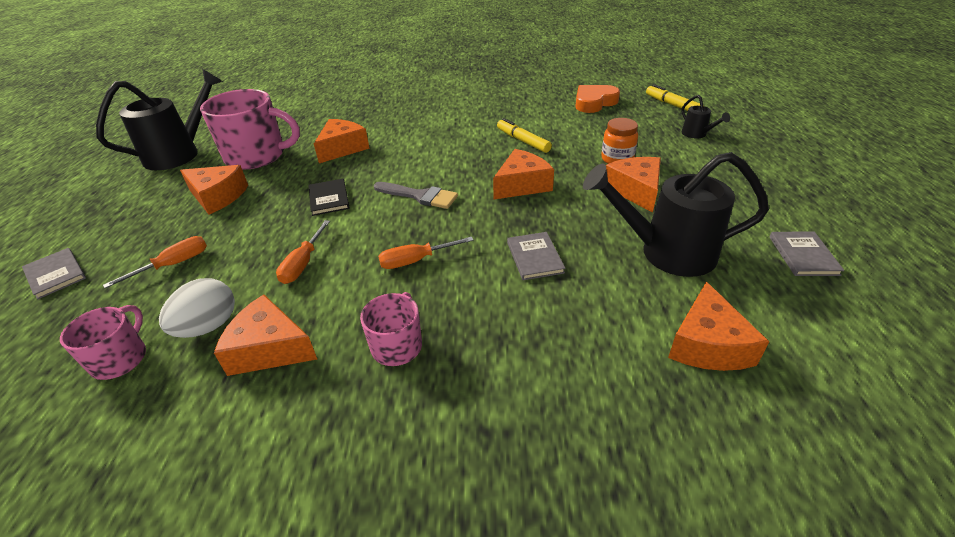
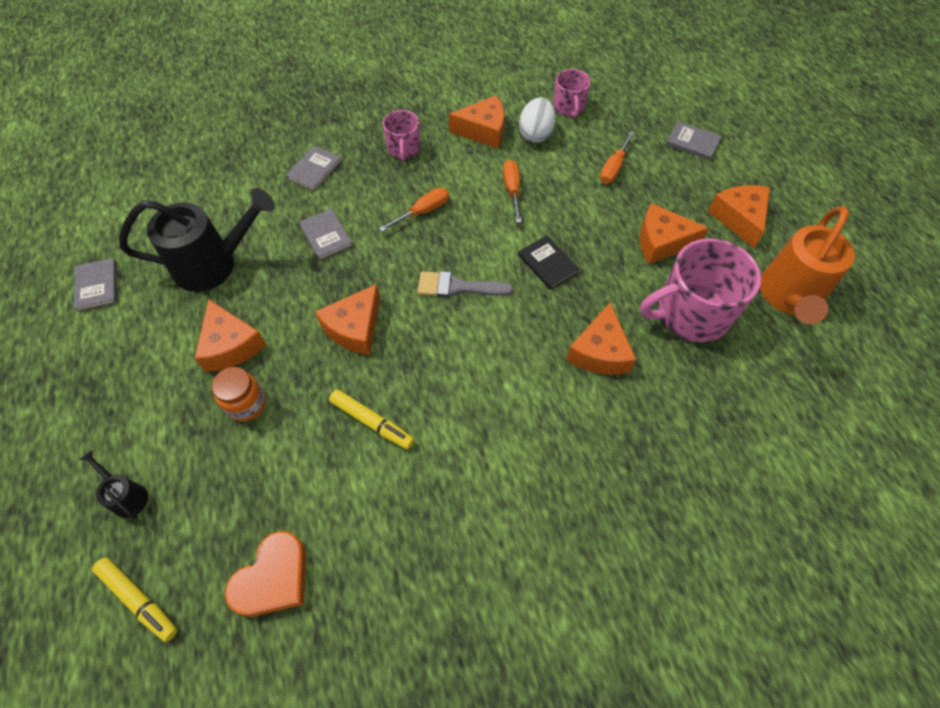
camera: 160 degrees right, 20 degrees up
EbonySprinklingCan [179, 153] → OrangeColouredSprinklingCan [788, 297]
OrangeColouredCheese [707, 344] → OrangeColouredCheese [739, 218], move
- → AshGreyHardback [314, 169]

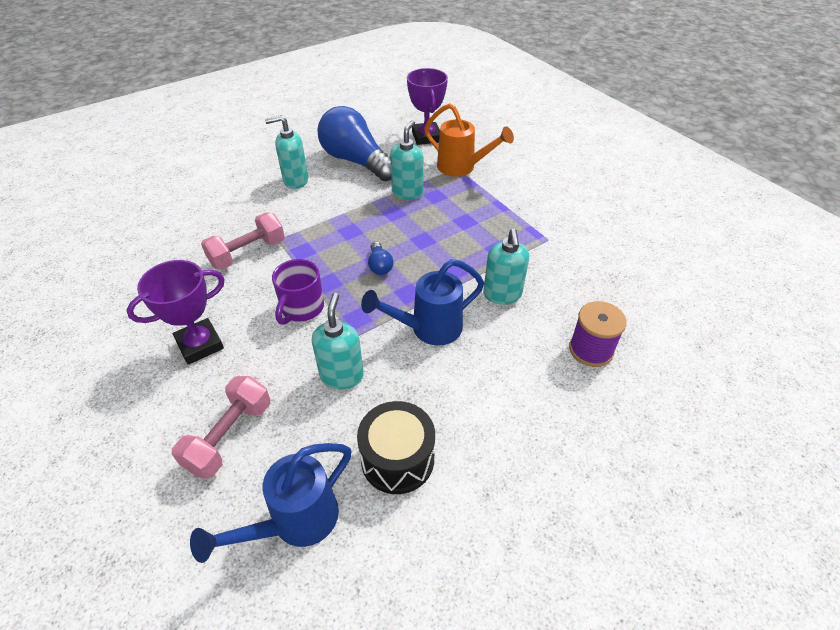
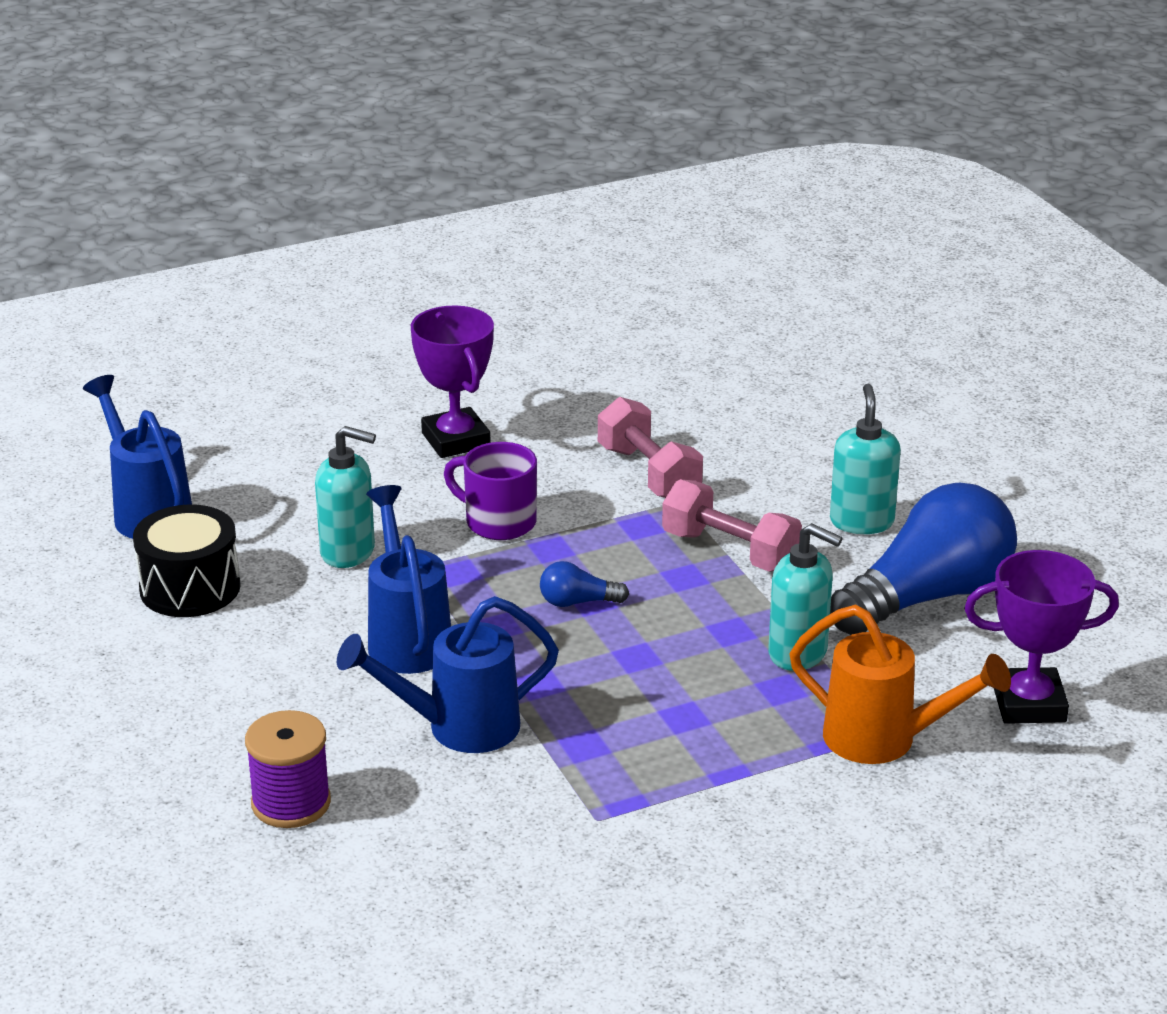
camera: 100 degrees right, 15 degrees down
OrangeColouredSprinklingCan [462, 168] → OrangeColouredSprinklingCan [885, 740], 105 degrees counterclockwise
TurquoisePumpBottle [502, 295] → CobaltSprinklingCan [457, 728]
PinkHandWeight [229, 436] → PinkHandWeight [730, 551], move

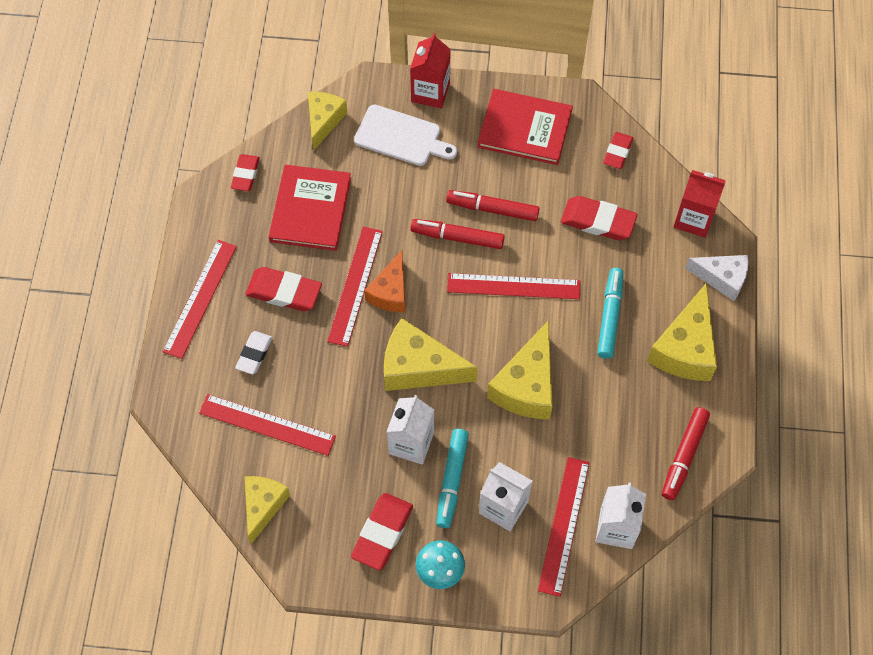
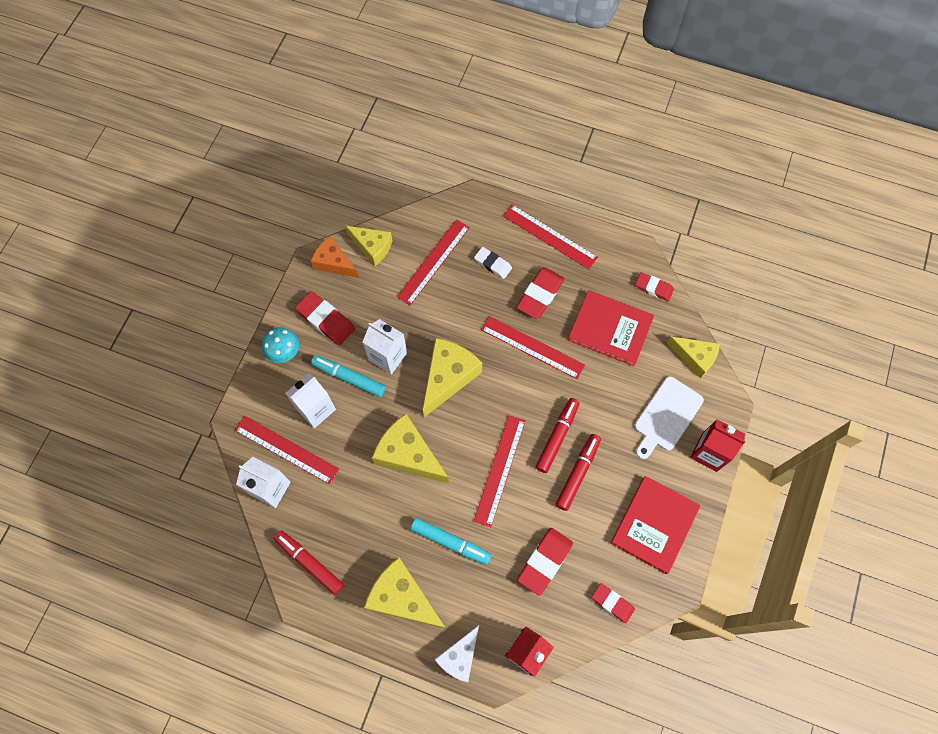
camera: 105 degrees right, 5 degrees up
OrangeColouredCheese [390, 292] → OrangeColouredCheese [334, 263], move

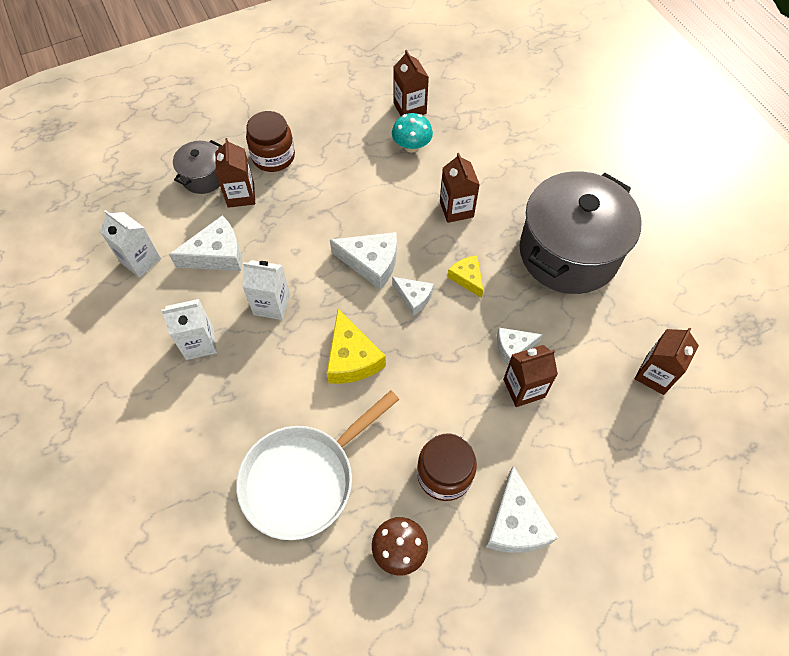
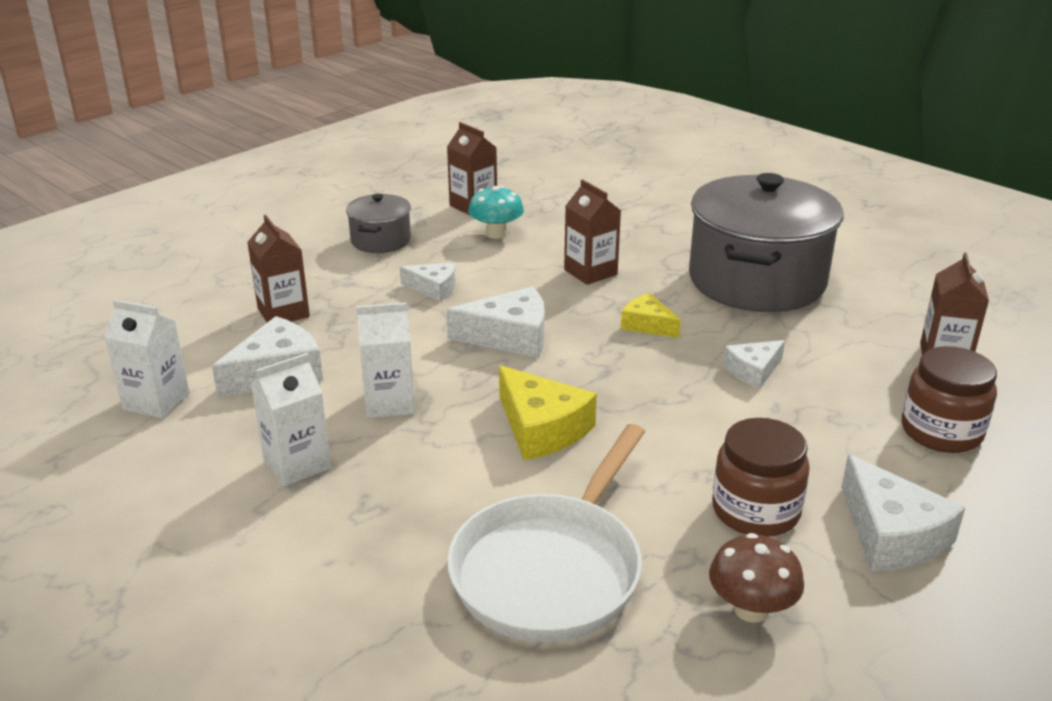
camera: 20 degrees left, 30 degrees down
RussetJamJar [273, 157] → RussetJamJar [941, 431], move
AshGreyPot [203, 177] → AshGreyPot [381, 240], move
WhiteCheese [413, 297] → WhiteCheese [434, 288], move
RussetCarton [524, 388] → -

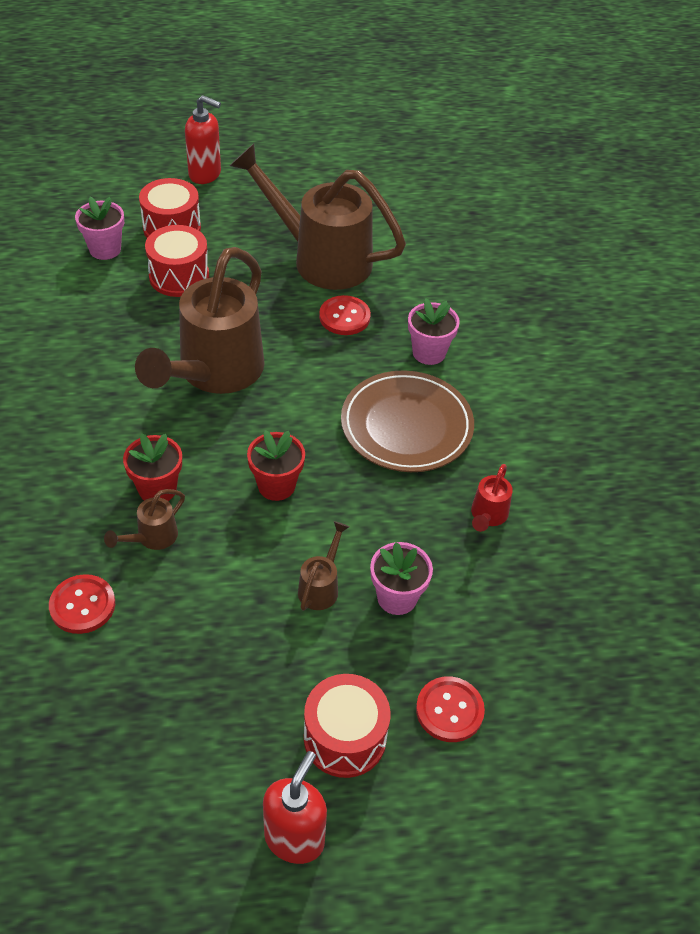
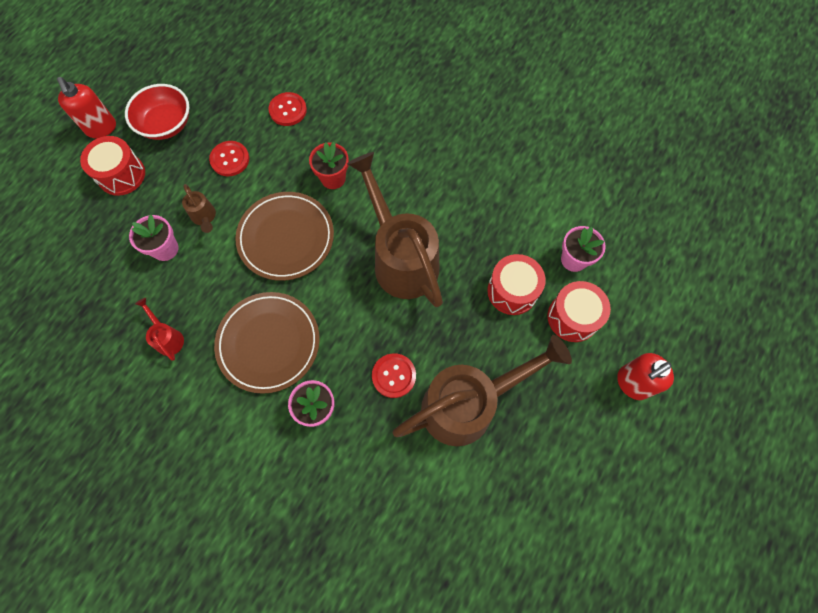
camera: 130 degrees right, 20 degrees up
CrimsonFlowerPot [276, 486] → RussetDinnerPlate [286, 238]
RussetSprinklingCan [152, 538] → -
CrimsonSewingButton [449, 710] → CrimsonSewingButton [230, 159], move
- → CrimsonDeepDish [166, 124]

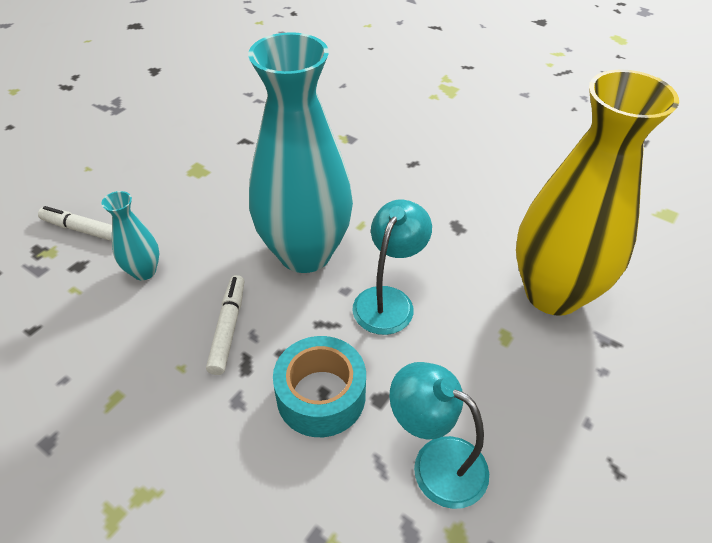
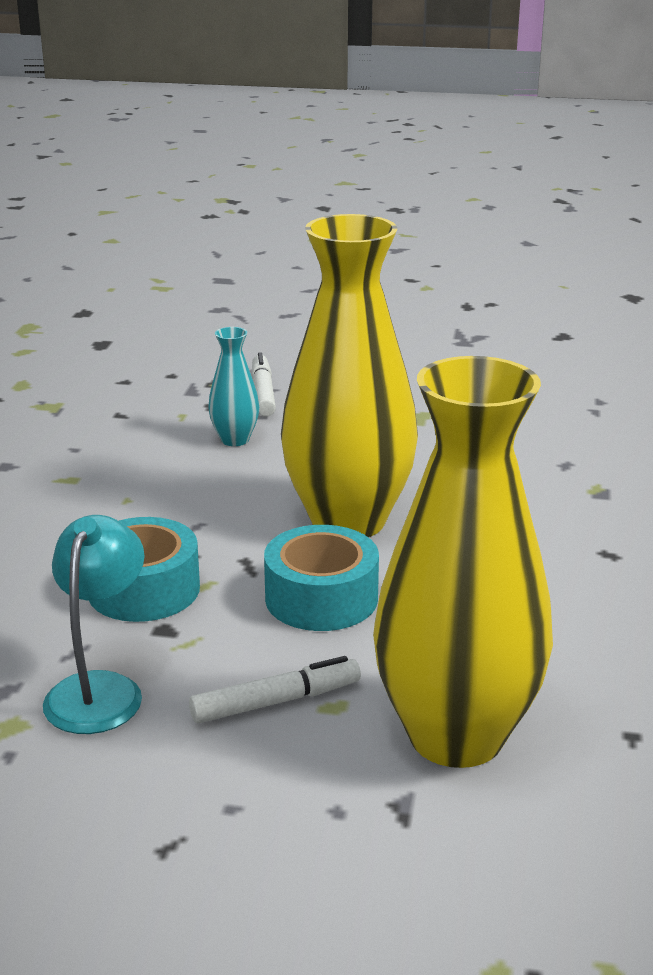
camera: 65 degrees right, 20 degrees down
TurquoiseTallVase [305, 253] → GoldenTallVase [348, 521]
TurquoiseDeskLamp [388, 300] → TurquoiseStickyTape [321, 598]
WhiteFeltPen [228, 328] → WhiteFeltPen [276, 701], move

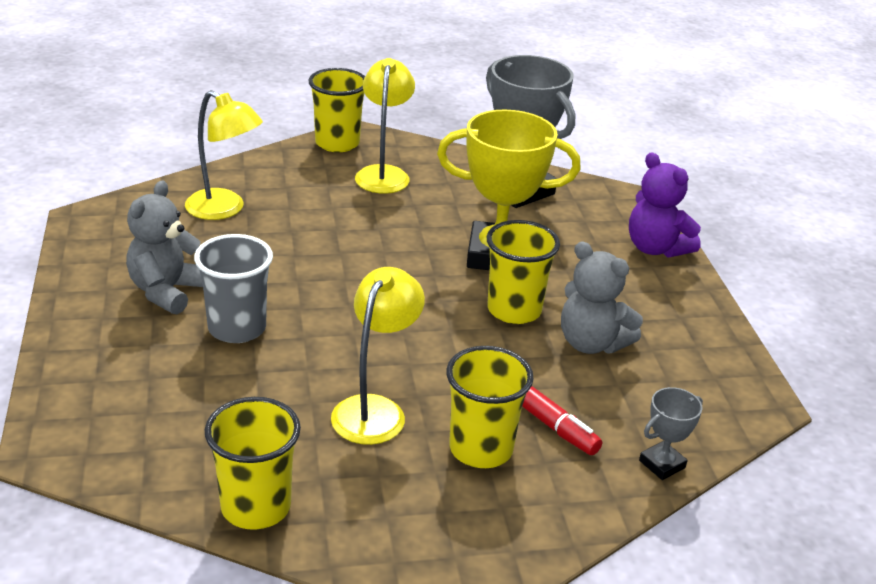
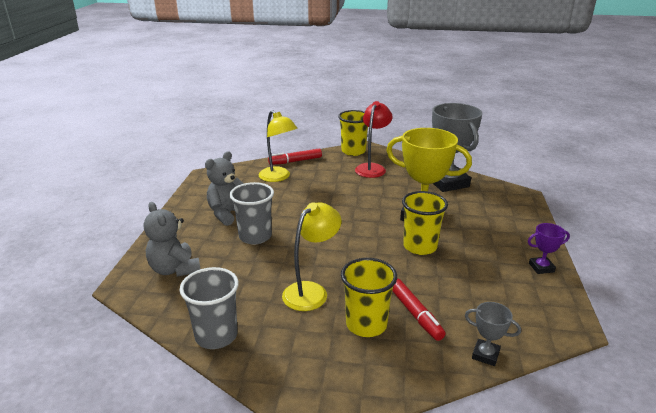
camera: 20 degrees right, 5 degrees down
GoldenDeskLamp [383, 174] → CrimsonDeskLamp [372, 168]
PurpleTeddyBear [656, 248] → -
AshGreyTeddyBear [591, 343] → AshGreyTeddyBear [174, 269], move
AshGreyAwardCup [662, 464] → AshGreyAwardCup [485, 355], 45 degrees clockwise
GoldenBeaker [256, 507] → AshGreyBeaker [216, 336]
- → CrimsonFeltPen [295, 161]
- → PurpleAwardCup [541, 267]

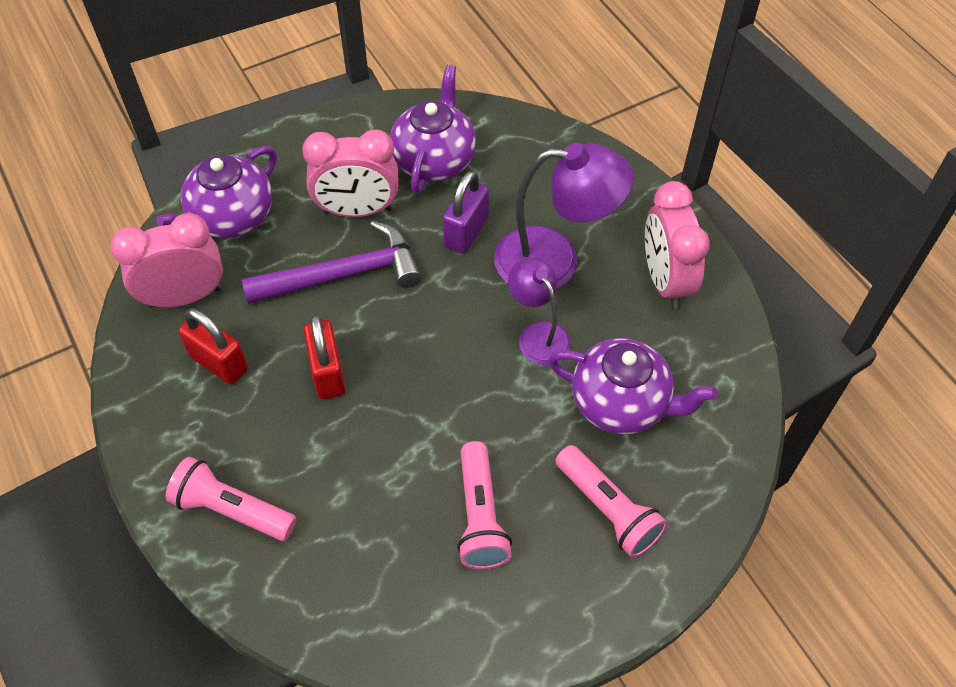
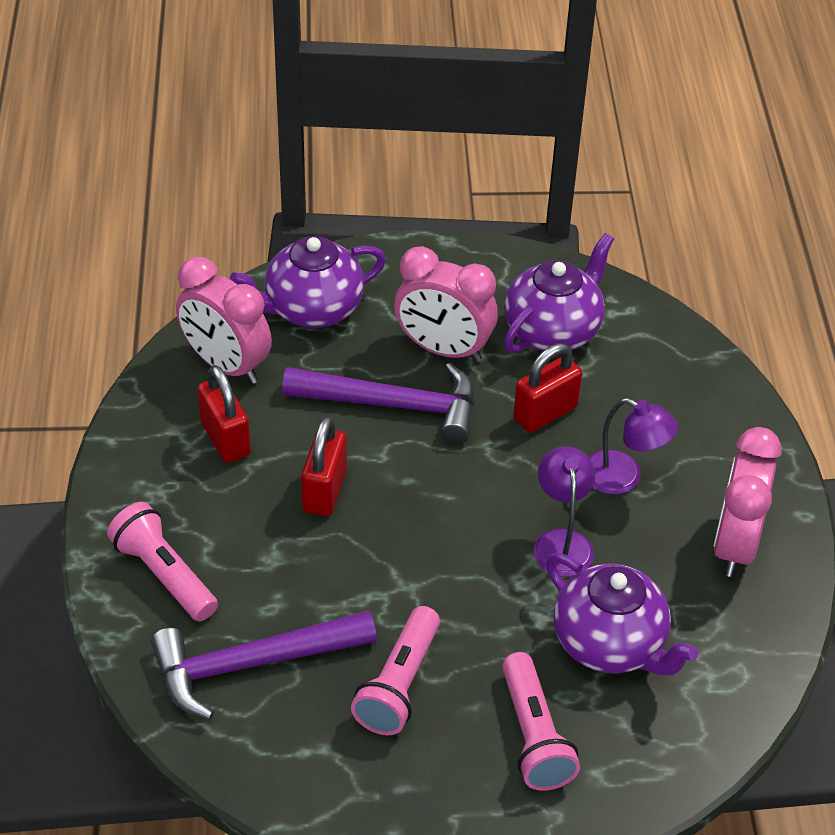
camera: 25 degrees right, 10 degrees down
PurpleDeskLamp [554, 261] → PurpleDeskLamp [623, 478], x0.59
PurplePadlock [466, 232] → CrimsonPadlock [545, 413]
PinkAlarmClock [184, 297] → PinkAlarmClock [226, 365], 150 degrees counterclockwise
- → PurpleCarpenter'sHammer [251, 664]

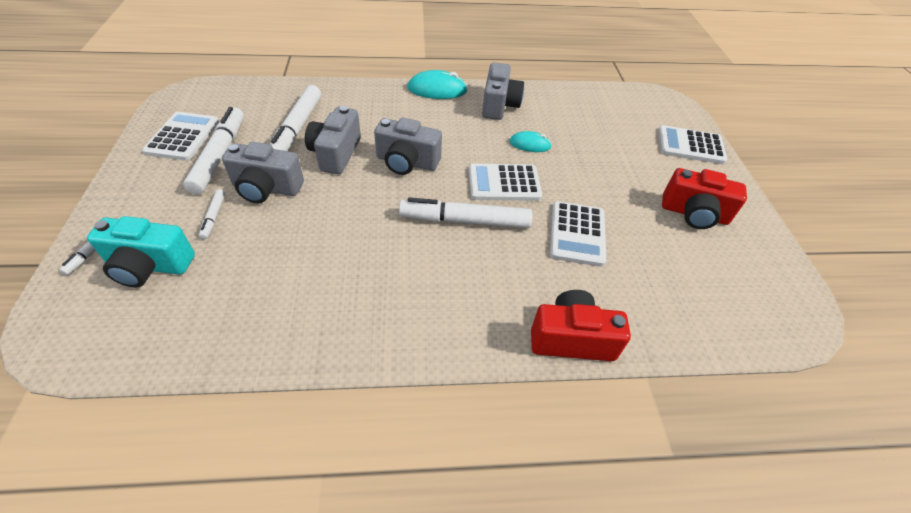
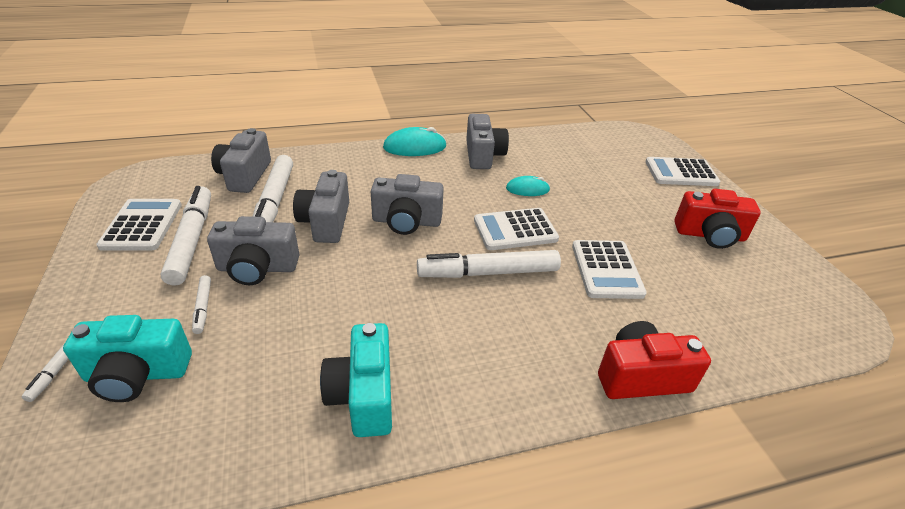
camera: 10 degrees left, 10 degrees down
- → AshGreyCamera [245, 176]
- → TurquoiseCamera [363, 395]

